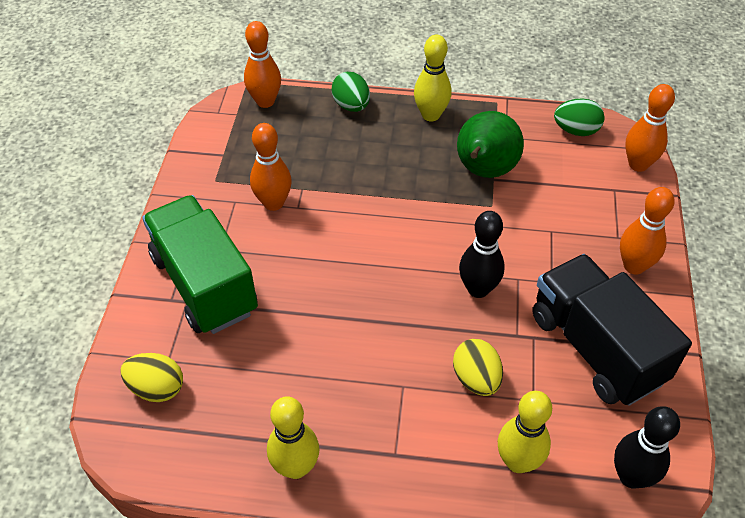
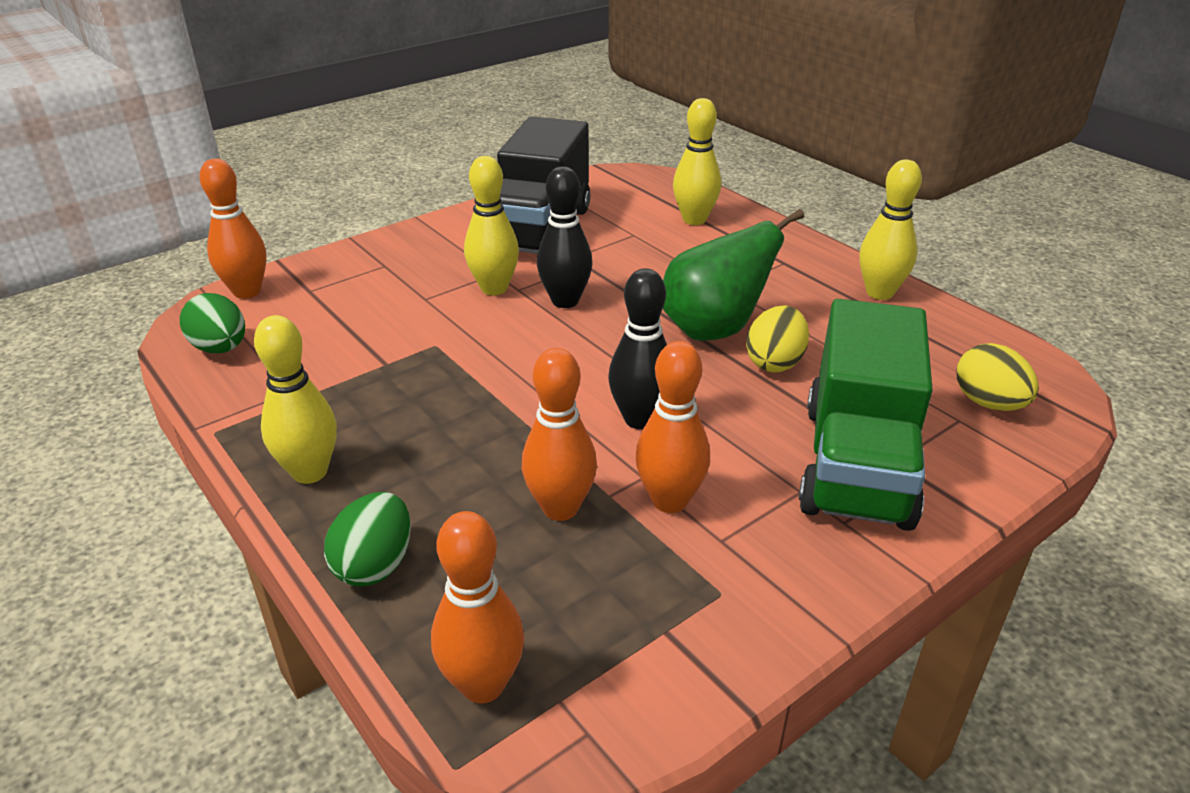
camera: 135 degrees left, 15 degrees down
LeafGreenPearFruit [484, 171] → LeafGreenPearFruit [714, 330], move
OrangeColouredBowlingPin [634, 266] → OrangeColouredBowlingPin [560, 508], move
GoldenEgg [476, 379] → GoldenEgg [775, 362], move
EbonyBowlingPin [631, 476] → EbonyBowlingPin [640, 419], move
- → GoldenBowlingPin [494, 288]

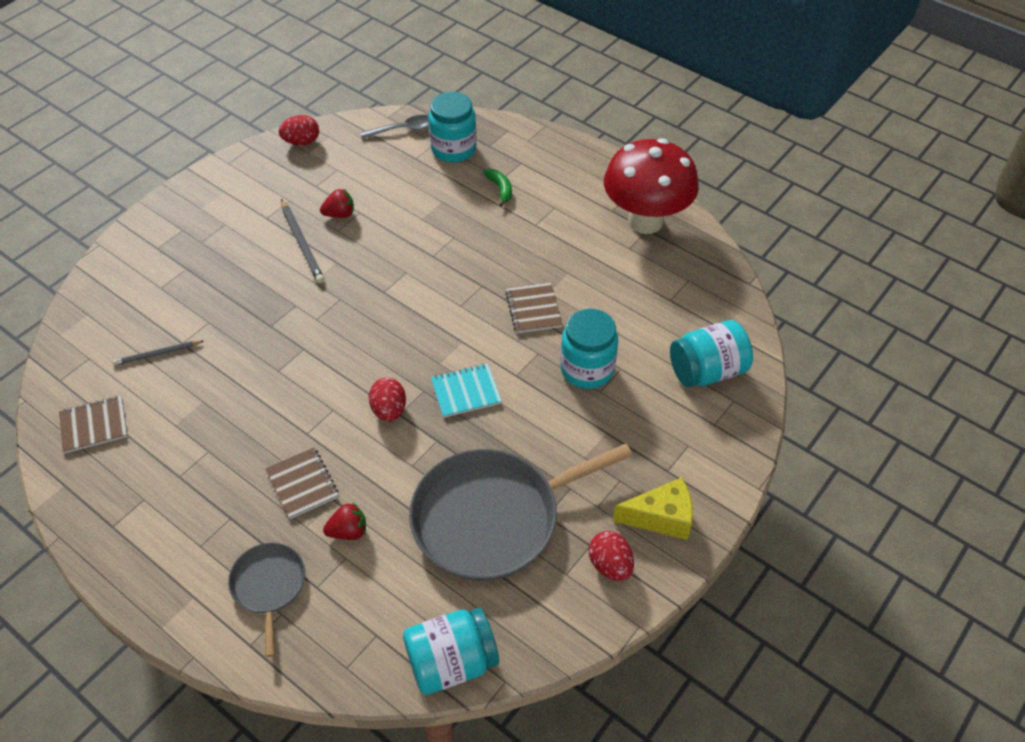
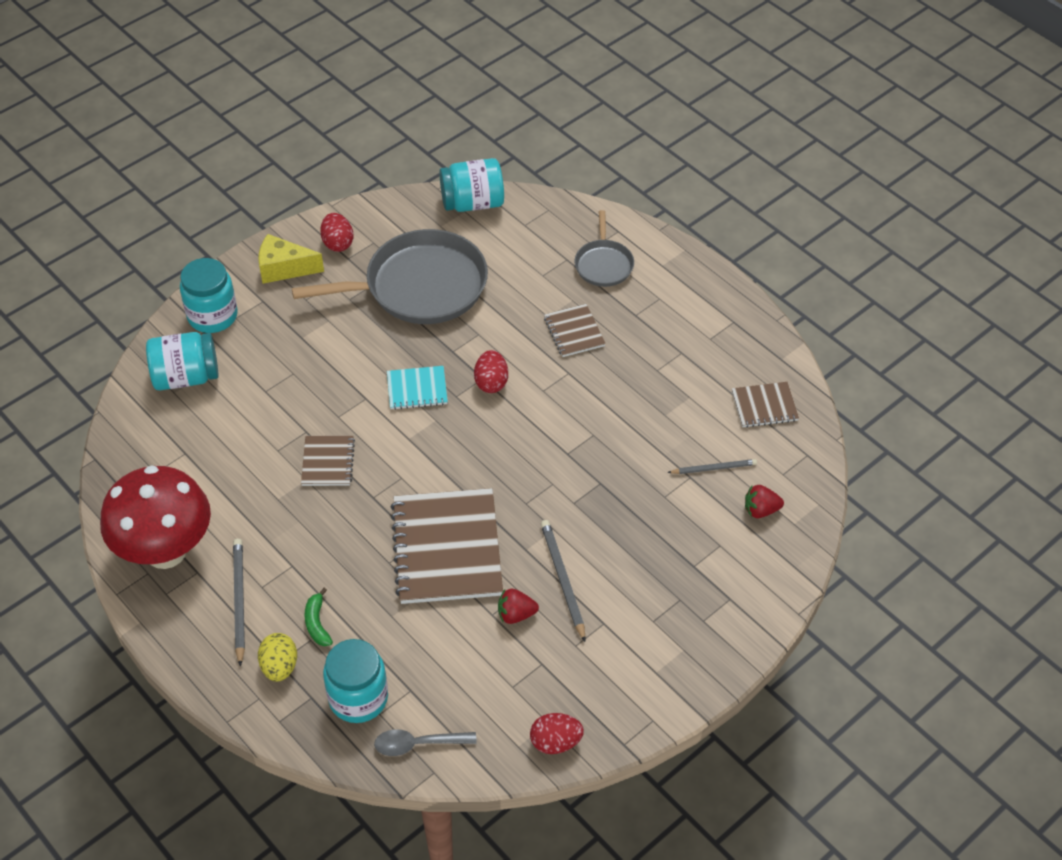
camera: 170 degrees left, 0 degrees up
TurquoiseJamJar [587, 369] → TurquoiseJamJar [212, 316], move
CrimsonStrawberry [348, 531] → CrimsonStrawberry [761, 510], move
- → RussetNotepad [446, 548]
- → AshGreyWoodenPencil [239, 601]
- → GoldenEgg [279, 667]

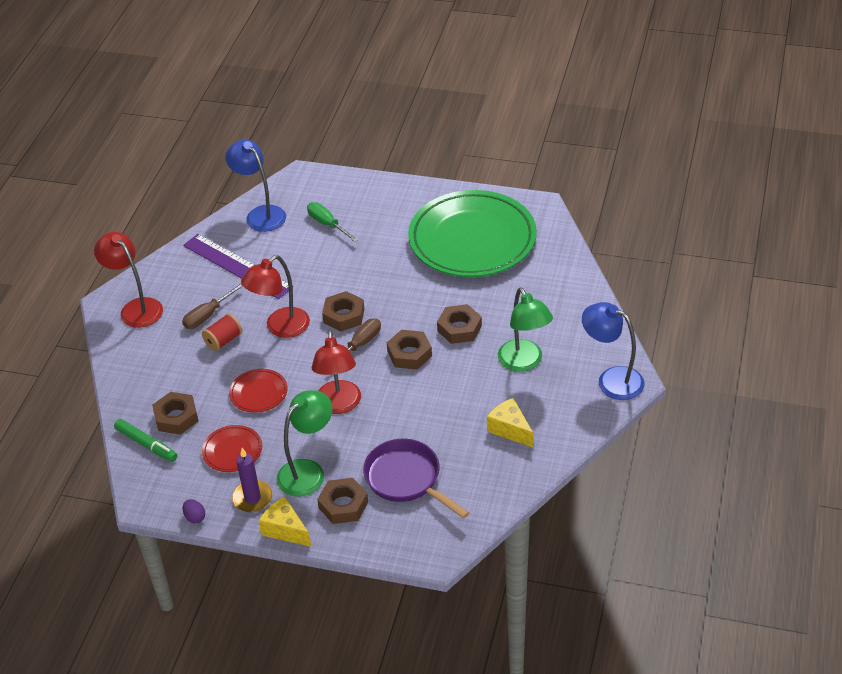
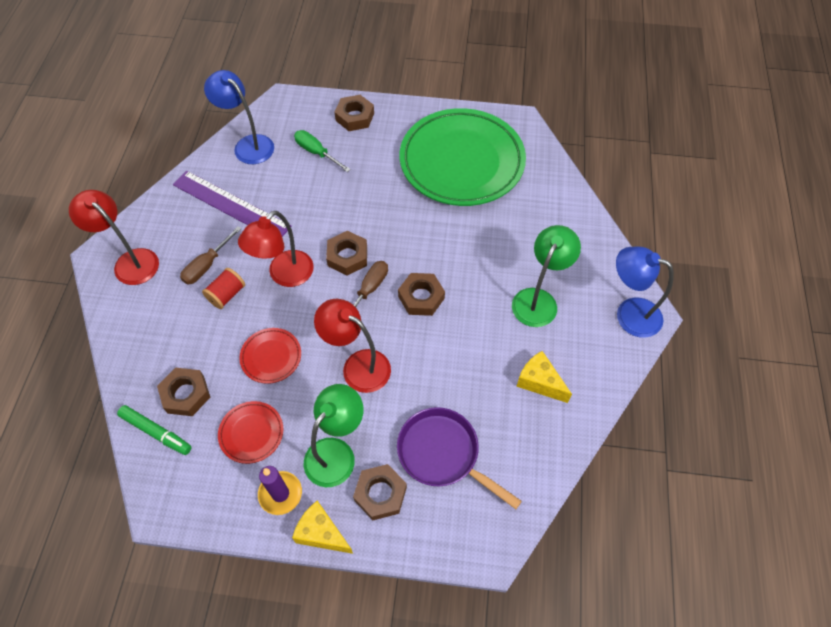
camera: 10 degrees left, 15 degrees up
LeafGreenDeskLamp [524, 362] → LeafGreenDeskLamp [538, 299], 120 degrees counterclockwise
RussetHexNut [459, 328] → RussetHexNut [355, 117], move
CrimsonDeskLamp [339, 405] → CrimsonDeskLamp [358, 365], 135 degrees clockwise
PurpleEgg [195, 517] → -

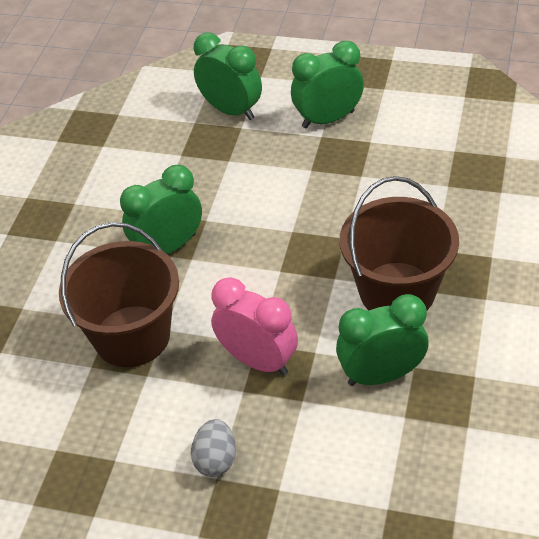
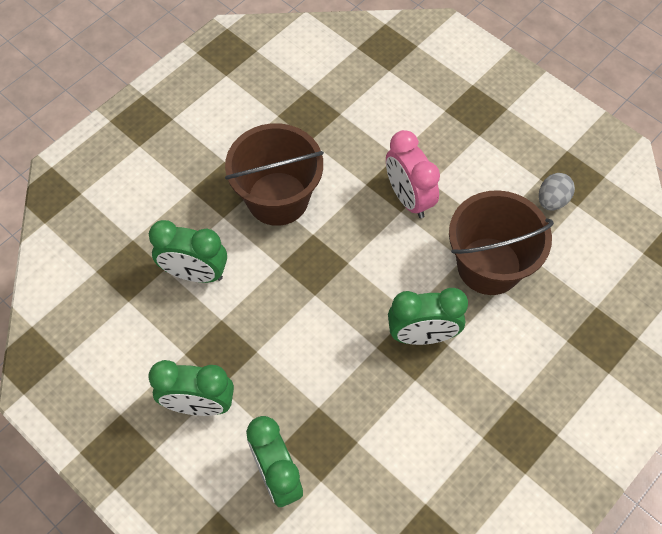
camera: 155 degrees left, 15 degrees up
LeafGreenAlarmClock [381, 375] → LeafGreenAlarmClock [195, 273], move
AshGreyEgg [216, 460] → AshGreyEgg [552, 200], move

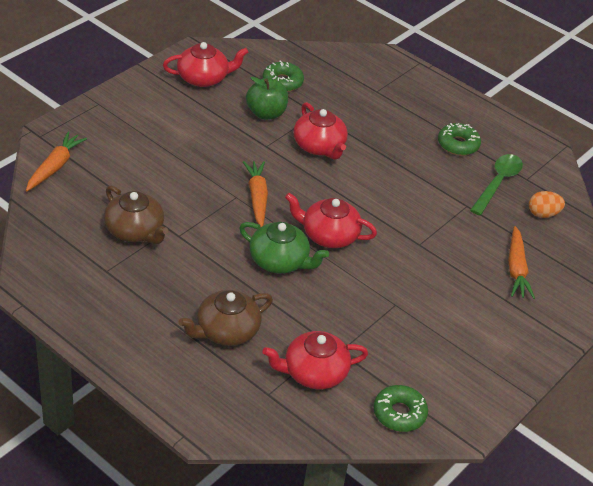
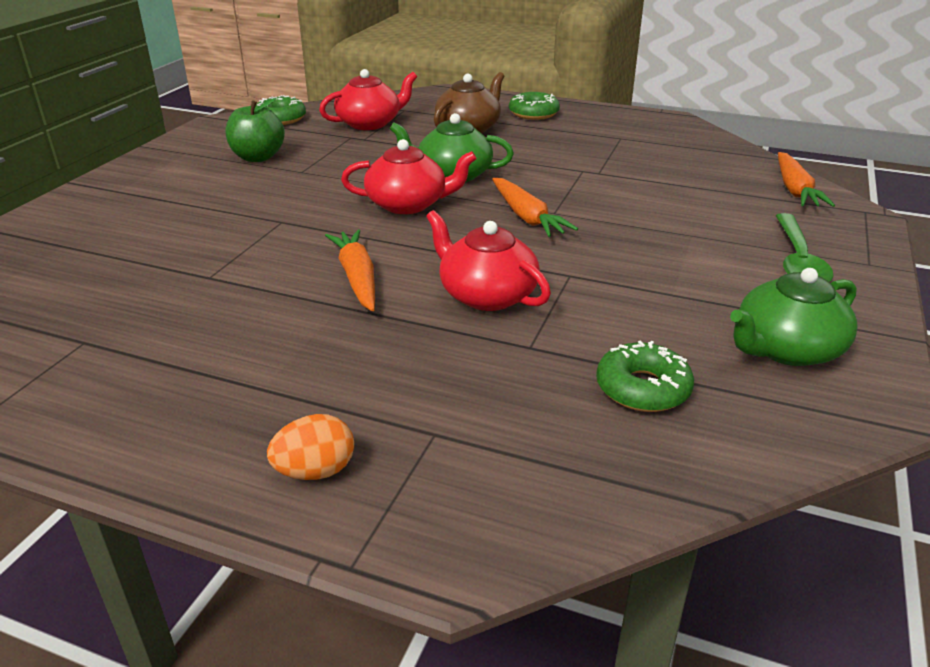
camera: 165 degrees right, 10 degrees down
CrimsonChinaTeapot [203, 78] → LeafGreenChinaTeapot [786, 349]
LeafGreenAppleFruit [266, 113] → LeafGreenAppleFruit [258, 157], move
LeafGreenDonut [458, 144] → LeafGreenDonut [533, 113], move
LeafGreenTeaspoon [498, 183] → LeafGreenTeaspoon [798, 261], move
RussetChinaTeapot [135, 231] → -
OrangeColouredEgg [543, 214] → OrangeColouredEgg [315, 471], move
OrangeColouredRootVegetable [516, 269] → OrangeColouredRootVegetable [357, 278], move

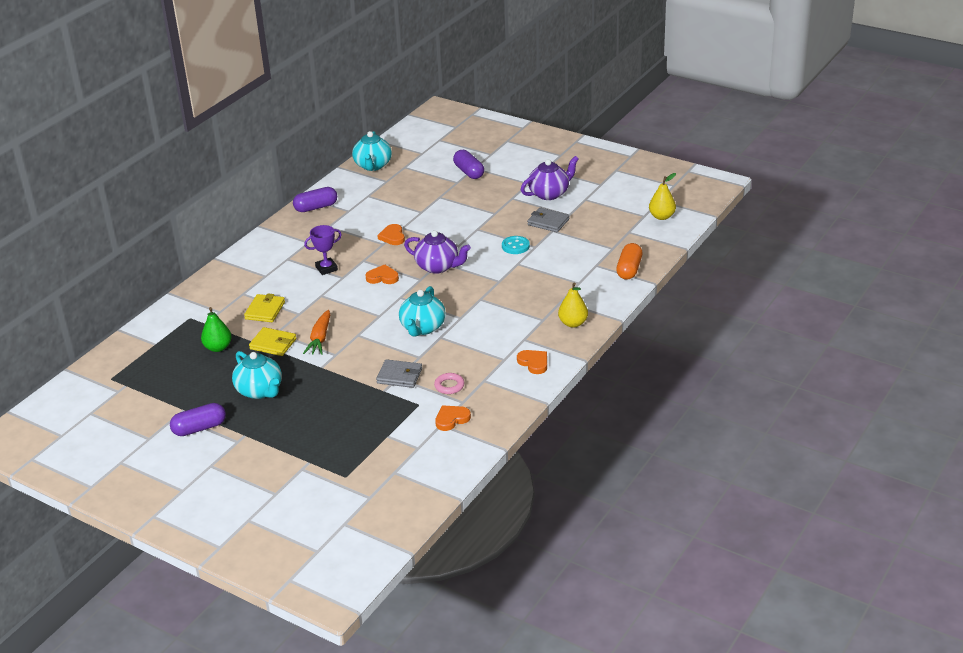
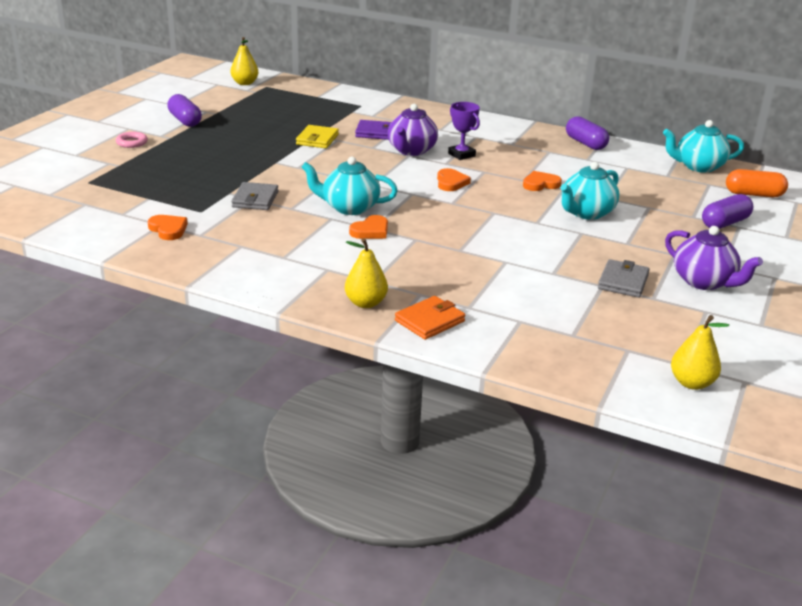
camera: 80 degrees right, 5 degrees down
PurpleChinaTeapot [438, 267] → PurpleChinaTeapot [411, 151], move
TurquoiseSewingButton [515, 246] → -
OrangeColouredPill [629, 269] → OrangeColouredPill [753, 194], move
GoldenCardWallet [265, 310] → PurpleCardWallet [376, 133]
LeafGreenPearFruit [218, 347] → -
OrangeColouredRootVegetable [320, 338] → -
OrangeColouredLoveHeart [534, 363] → OrangeColouredLoveHeart [371, 231], move
TurquoiseChinaTeapot [260, 391] → TurquoiseChinaTeapot [586, 213], move
PinkTorus [449, 386] → PinkTorus [132, 142], move
- → GoldenPearFruit [245, 83]
- → OrangeColouredCardWallet [430, 321]

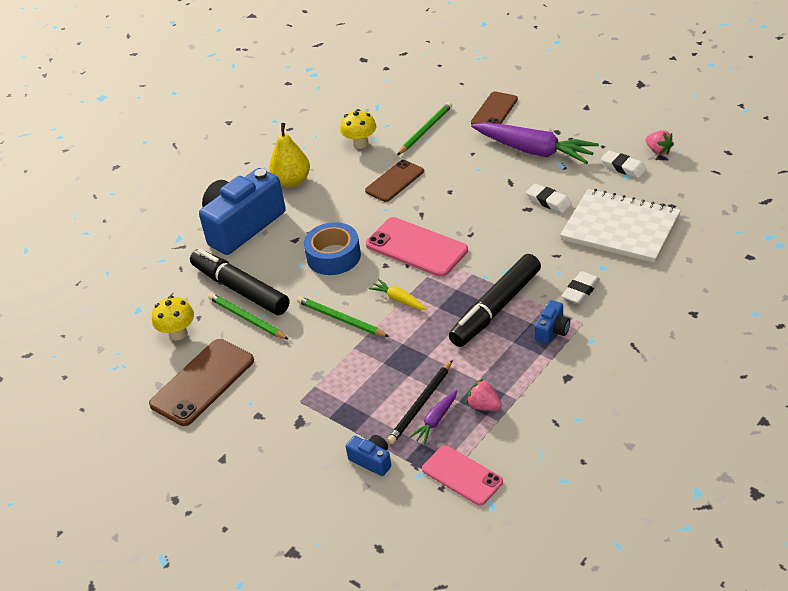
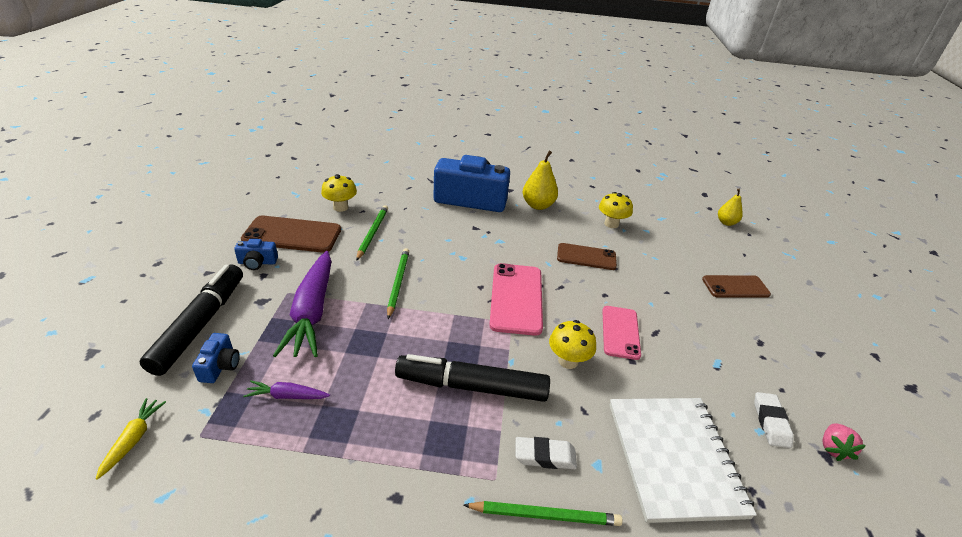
camera: 50 degrees right, 5 degrees down
LeafGreenWoodenPencil [425, 130] → LeafGreenWoodenPencil [545, 515], move
PurpleRootVegetable [534, 151] → PurpleRootVegetable [312, 312], move
WhiteGumEraser [548, 201] → -
CobaltStickyTape [333, 256] → -
EbonyFeltPen [240, 289] → EbonyFeltPen [200, 324], move
GoldenRootVegetable [398, 299] → GoldenRootVegetable [133, 439], move
CobaltCamera [552, 330] → CobaltCamera [257, 262], move
EbonyWoodenPencil [421, 404] → -
PinkStrawberry [484, 406] → -
PinkMobilePhone [462, 475] → PinkMobilePhone [620, 332], move
- → GoldenPearFruit [726, 222]
- → GoldenMushroom [568, 361]

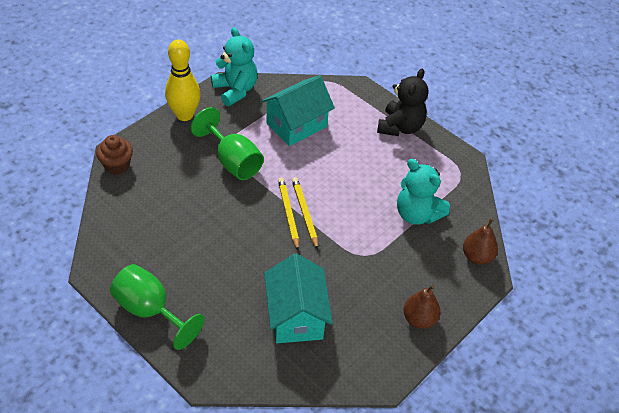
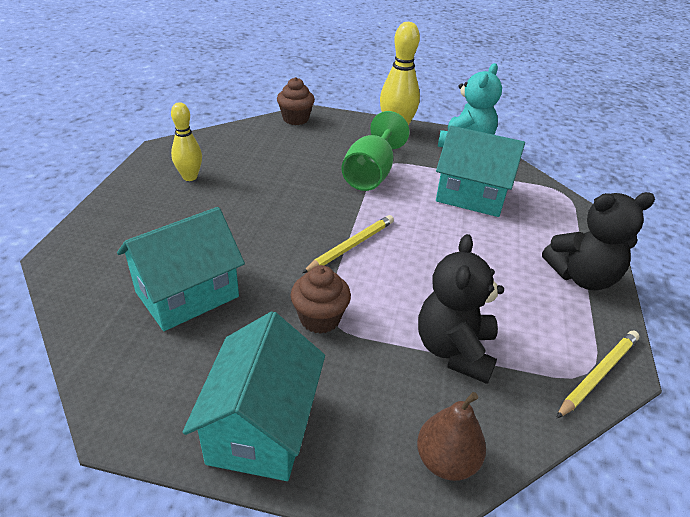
camera: 60 degrees right, 10 degrees down
TurquoiseTeddyBear [417, 214] → EbonyTeddyBear [454, 350]
GoldenWoodenPencil [288, 214] → GoldenWoodenPencil [598, 374], move
LeafGreenChalice [150, 310] → -
RussetPearFruit [419, 319] → TurquoiseToyHouse [261, 427]
- → GoldenBowlingPin [190, 177]
- → RussetFairyCake [320, 318]

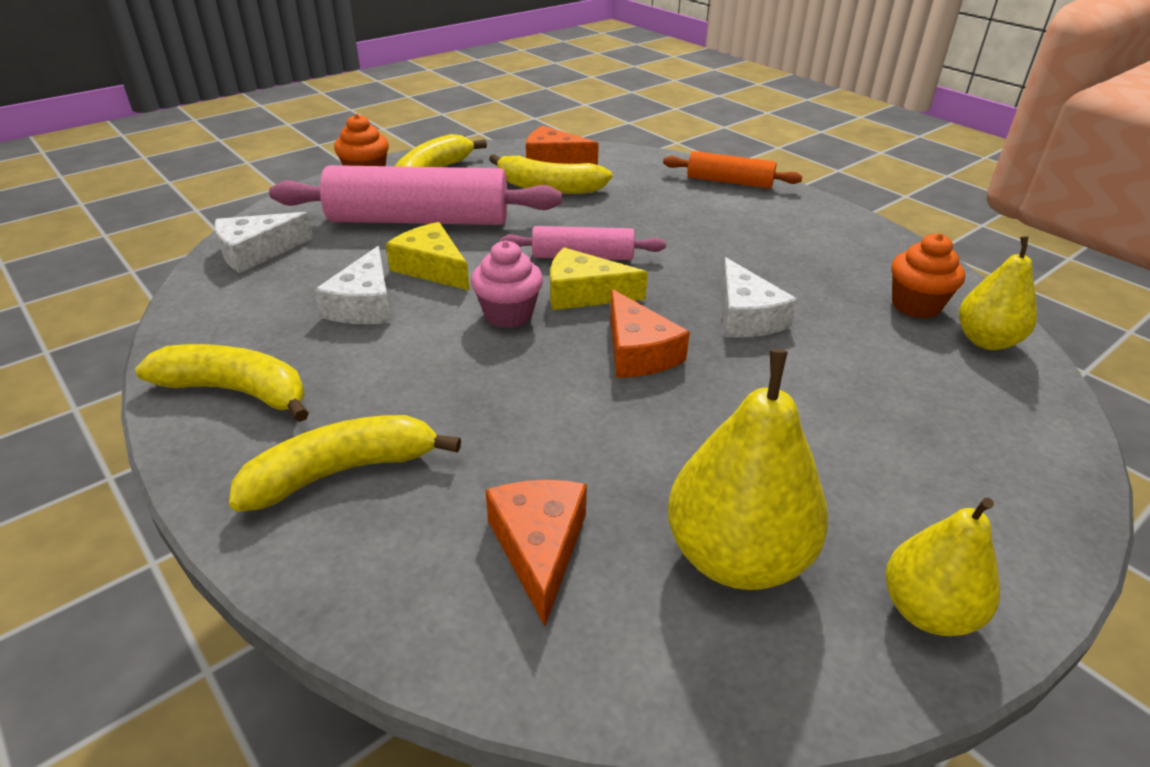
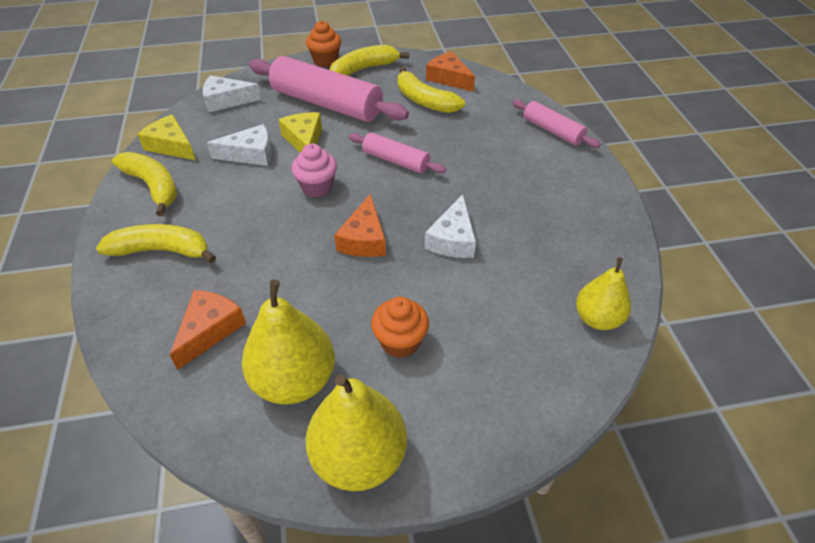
camera: 30 degrees right, 10 degrees up
OrangeColouredRollingPin [729, 182] → PinkRollingPin [552, 131]
OrangeColouredFairyCake [915, 305] → OrangeColouredFairyCake [400, 342], move
WhiteCheese [364, 304] → WhiteCheese [250, 154], 135 degrees counterclockwise
GoldenCheese [584, 294] → GoldenCheese [171, 146], move
GoldenPearFruit [927, 611] → GoldenPearFruit [359, 457], x1.56

